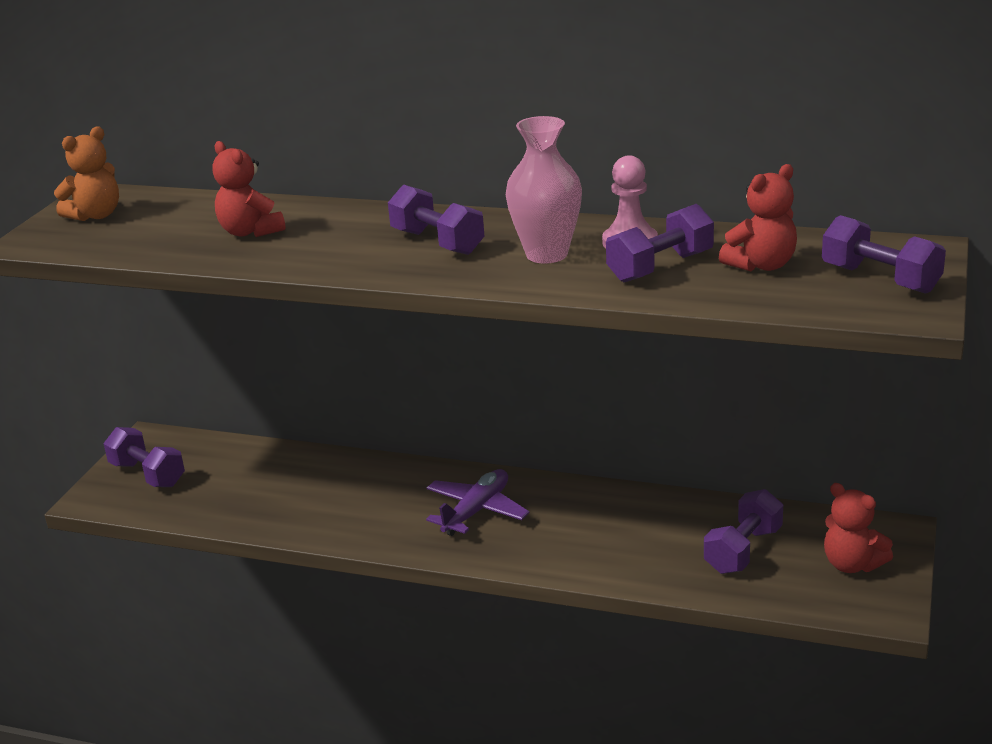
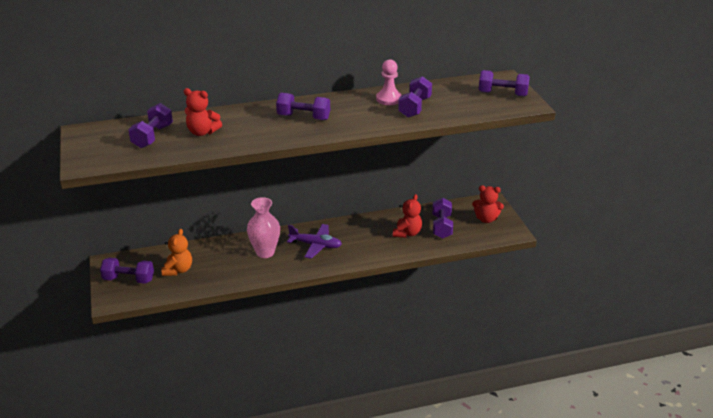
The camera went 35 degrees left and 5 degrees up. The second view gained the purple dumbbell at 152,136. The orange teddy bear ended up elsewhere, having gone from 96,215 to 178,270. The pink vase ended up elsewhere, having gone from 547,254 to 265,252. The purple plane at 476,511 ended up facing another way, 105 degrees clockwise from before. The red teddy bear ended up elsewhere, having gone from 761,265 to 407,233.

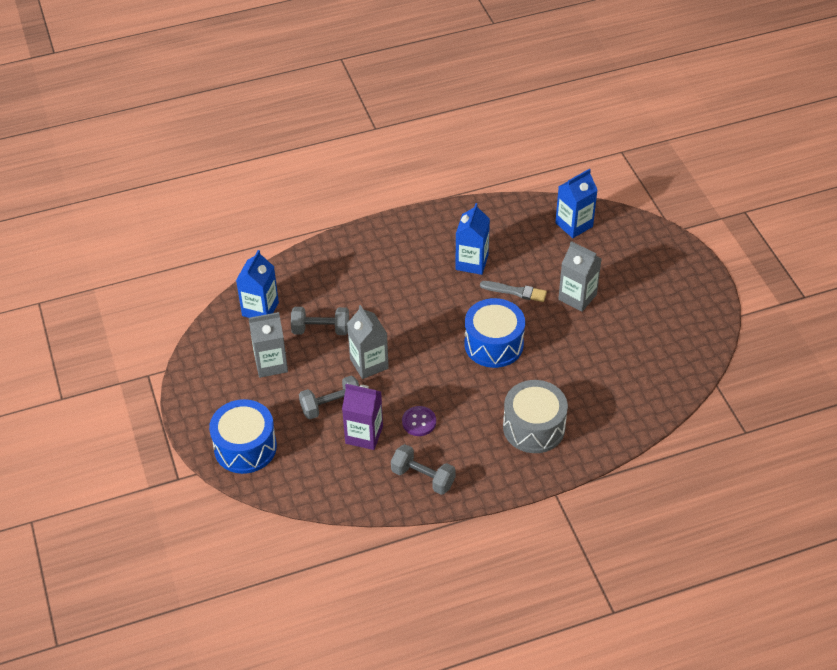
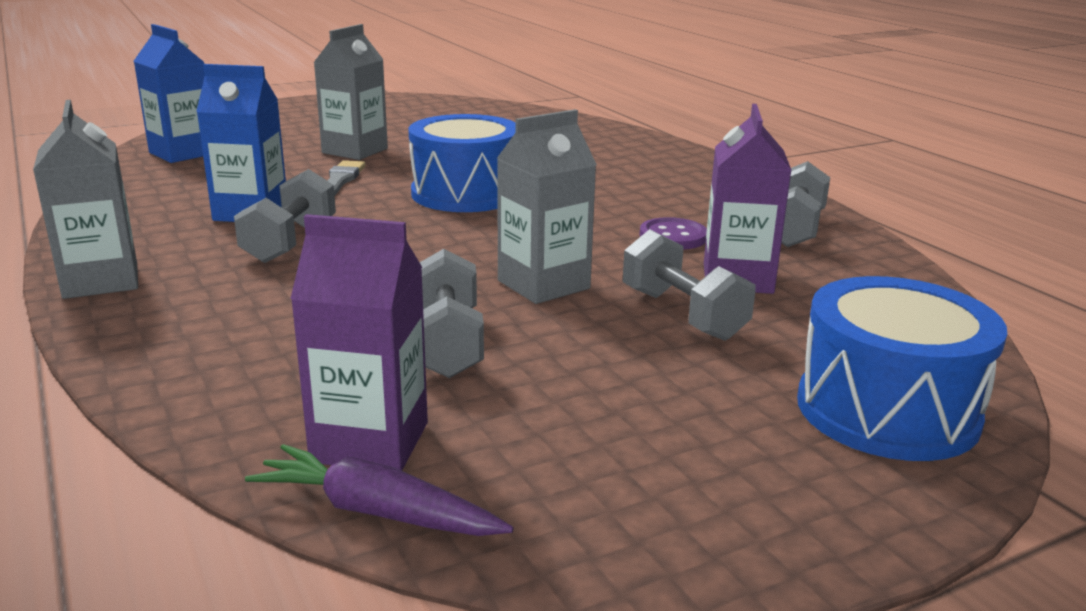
The camera went 100 degrees left and 25 degrees down. The grey carton ended up elsewhere, having gone from 271,364 to 101,281. The second view gained the grey dumbbell at 290,242. The second view gained the purple carrot at 377,512. What was the blue carton at 260,309 turned into the purple carton at 370,442. The second view lost the grey drum at 534,427.

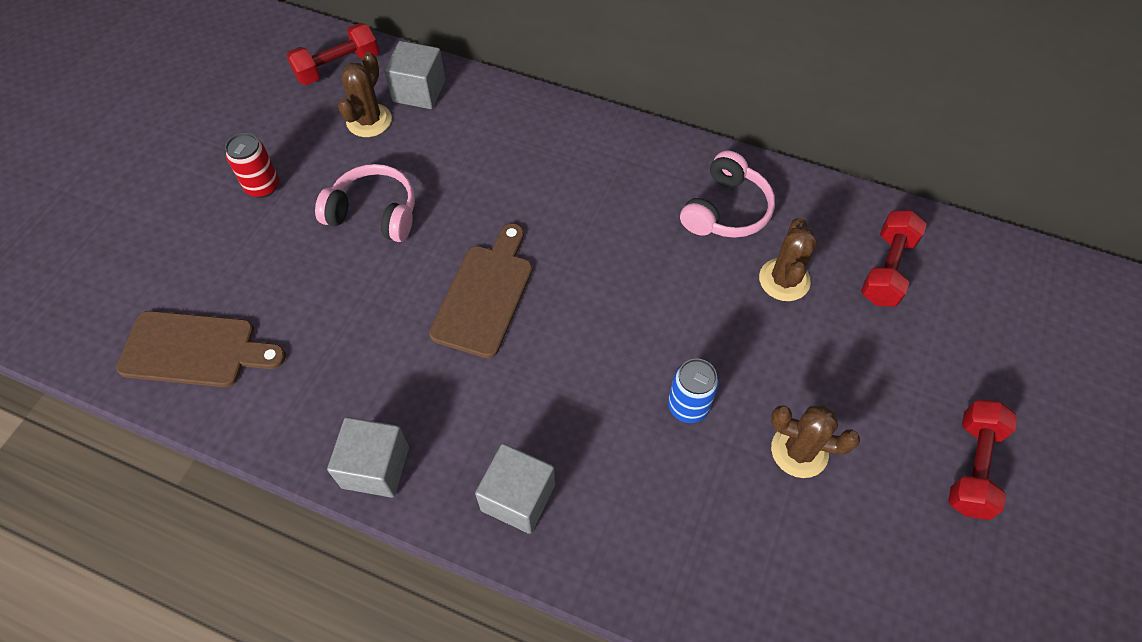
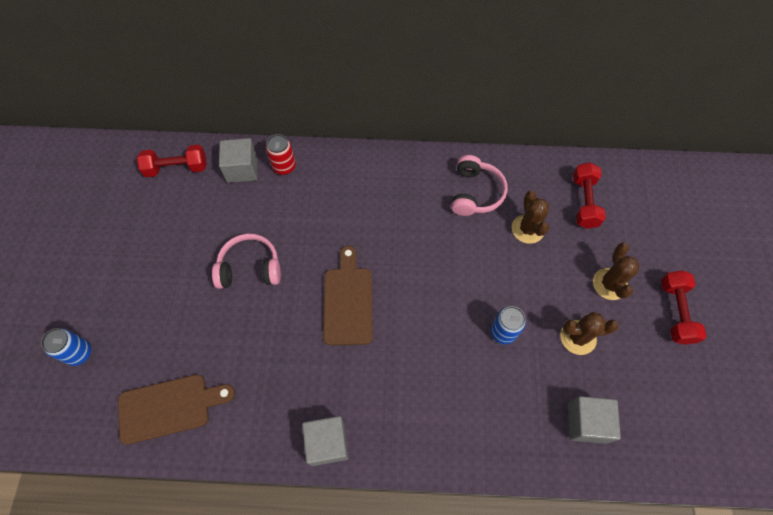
The camera went 20 degrees left and 5 degrees up. The second view gained the blue can at 79,353. The red dumbbell at 337,67 ended up facing another way, 45 degrees clockwise from before. The red can ended up elsewhere, having gone from 263,186 to 284,167. The grey cube ended up elsewhere, having gone from 518,497 to 586,422. The brown cactus ended up elsewhere, having gone from 369,120 to 609,284.

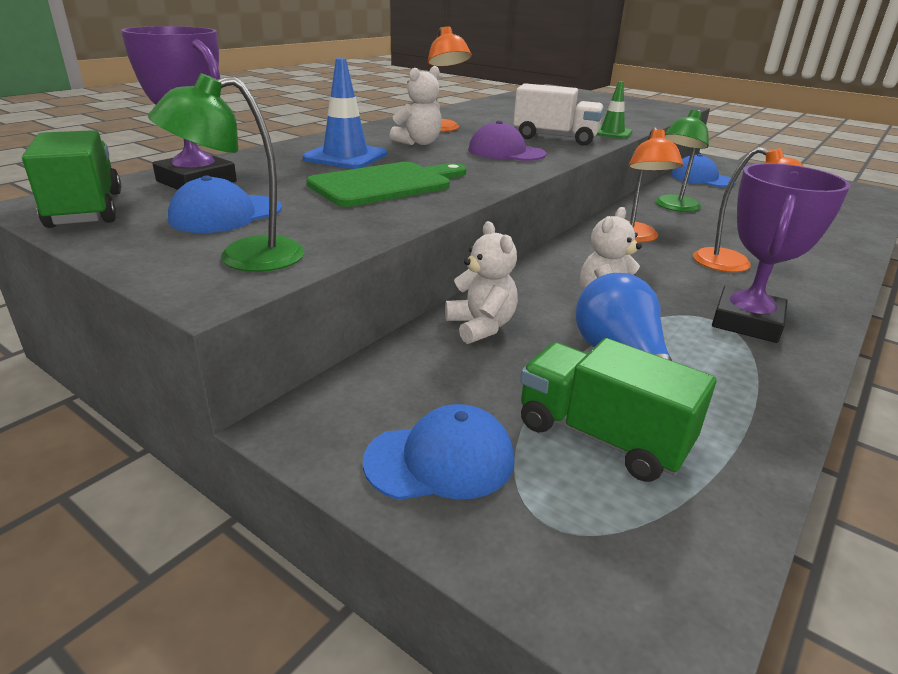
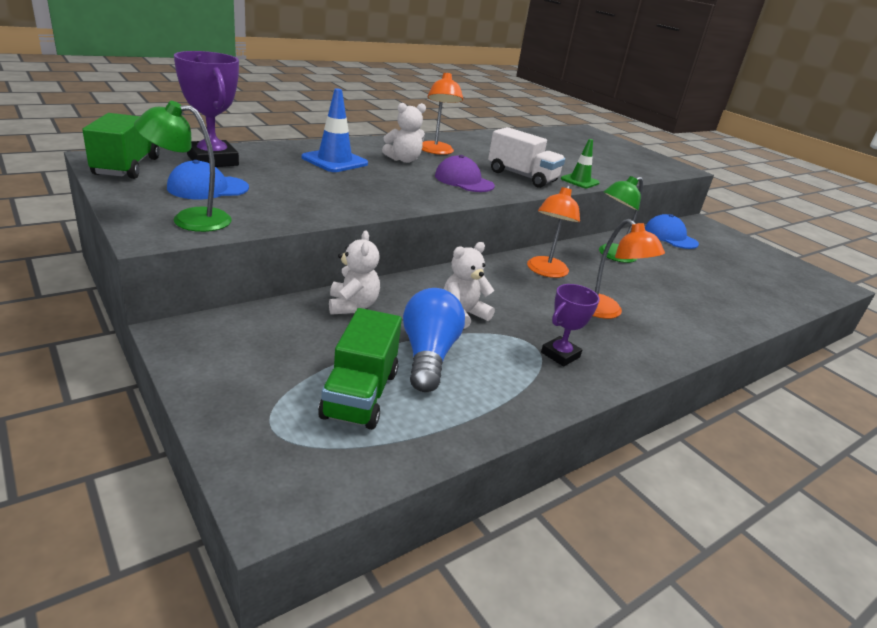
The camera went 15 degrees right and 0 degrees up. The green truck at 601,436 ended up facing another way, 135 degrees counterclockwise from before. The size of the purple trophy at 746,322 changed by a factor of 0.59. The second view lost the green cutting board at 386,184. The second view lost the blue cap at 440,460.

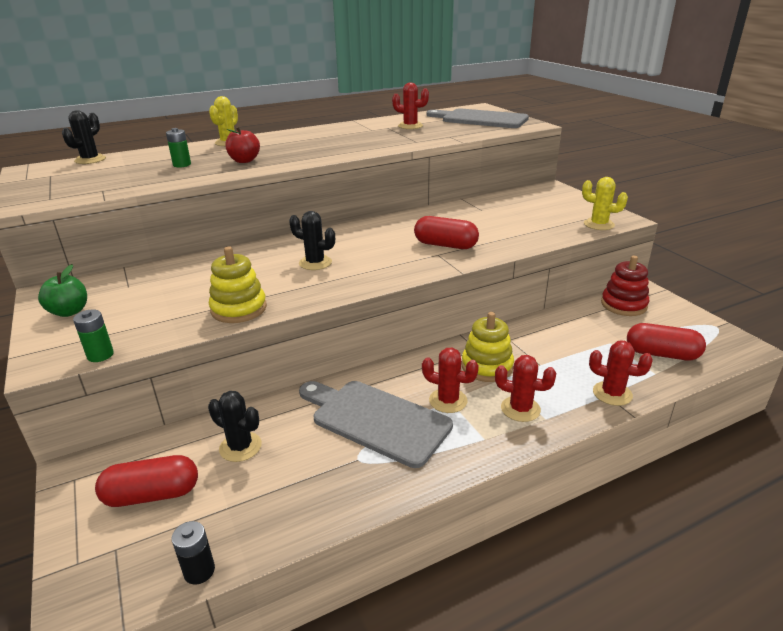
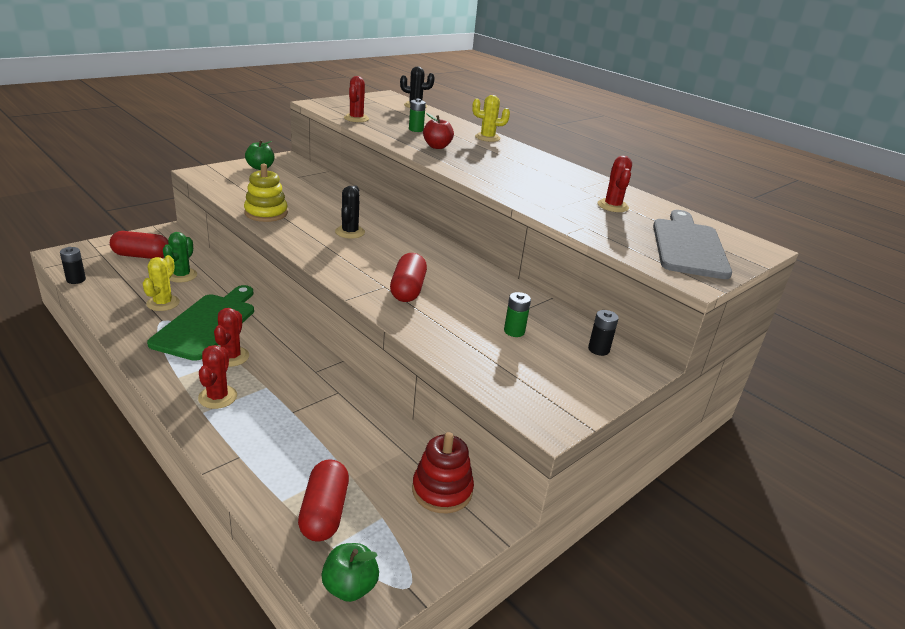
The camera went 70 degrees right and 0 degrees up. The red capsule at 152,495 ended up facing another way, 60 degrees counterclockwise from before. The yellow cactus ended up elsewhere, having gone from 599,224 to 163,303. What was the grey cutting board at 376,420 turned into the green cutting board at 207,324. What was the black cactus at 240,447 turned into the green cactus at 182,275. The second view gained the green apple at 350,587. The red cactus ended up elsewhere, having gone from 612,393 to 356,118. The green battery ended up elsewhere, having gone from 100,355 to 514,331. The second view gained the black battery at 598,349. The second view lost the yellow stacking toy at 487,366.

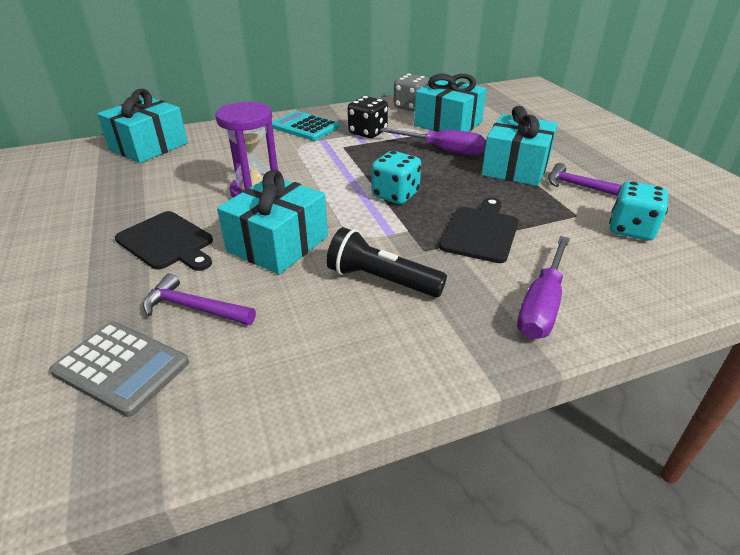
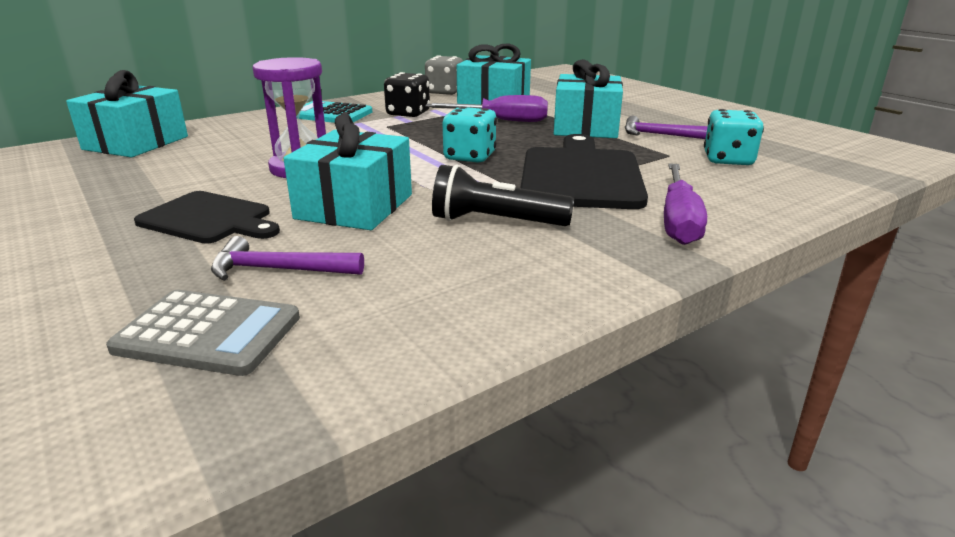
The camera went 15 degrees left and 10 degrees down. The size of the black cutting board at 480,232 changed by a factor of 1.57.

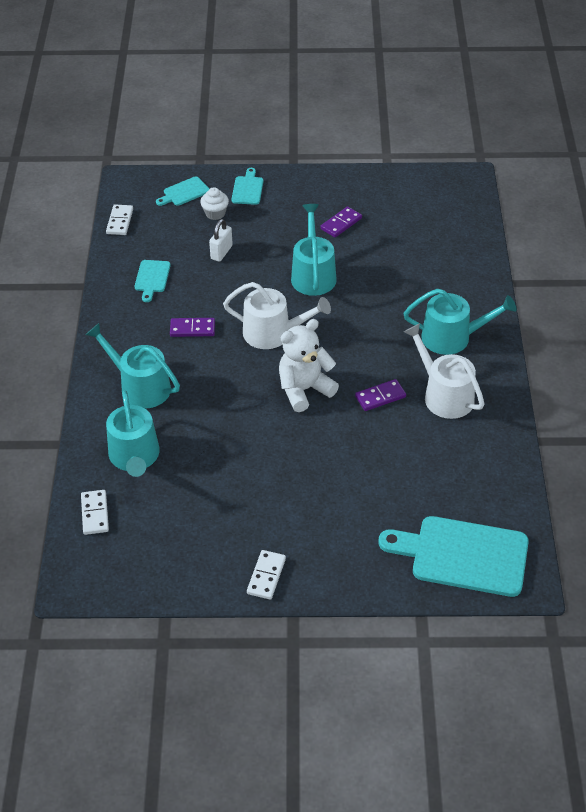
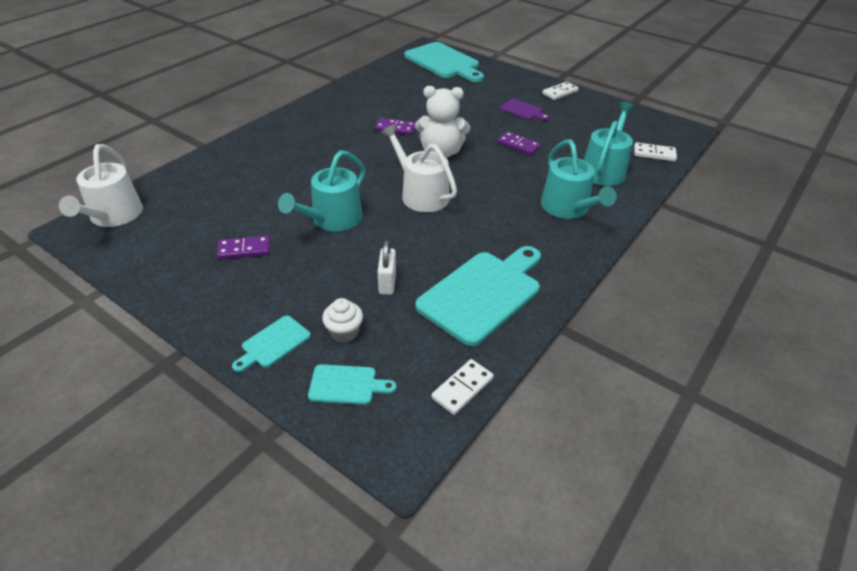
The camera went 145 degrees left and 5 degrees down. The white watering can ended up elsewhere, having gone from 444,395 to 113,216. The white padlock at 221,252 ended up facing another way, 60 degrees counterclockwise from before. The size of the turquoise cutting board at 152,278 changed by a factor of 2.08. The purple domino ended up elsewhere, having gone from 192,329 to 518,145. The second view gained the purple cutting board at 523,110. The white domino at 95,513 ended up facing another way, 75 degrees clockwise from before. The second view lost the turquoise watering can at 452,337.

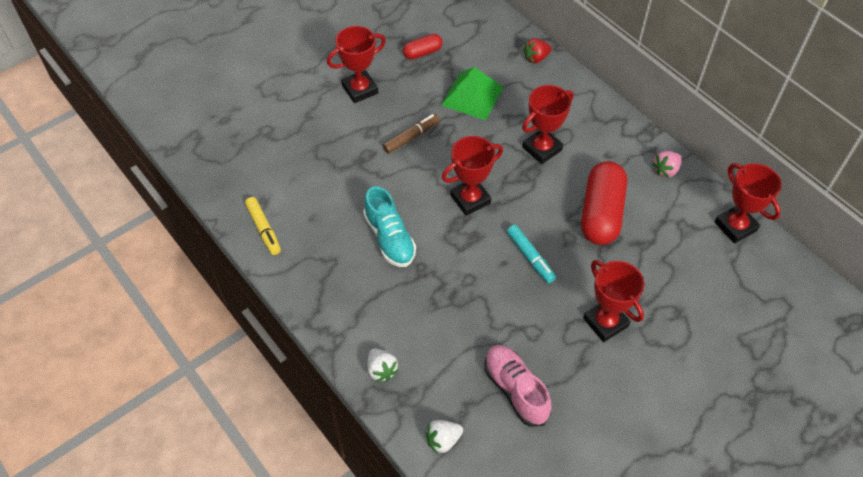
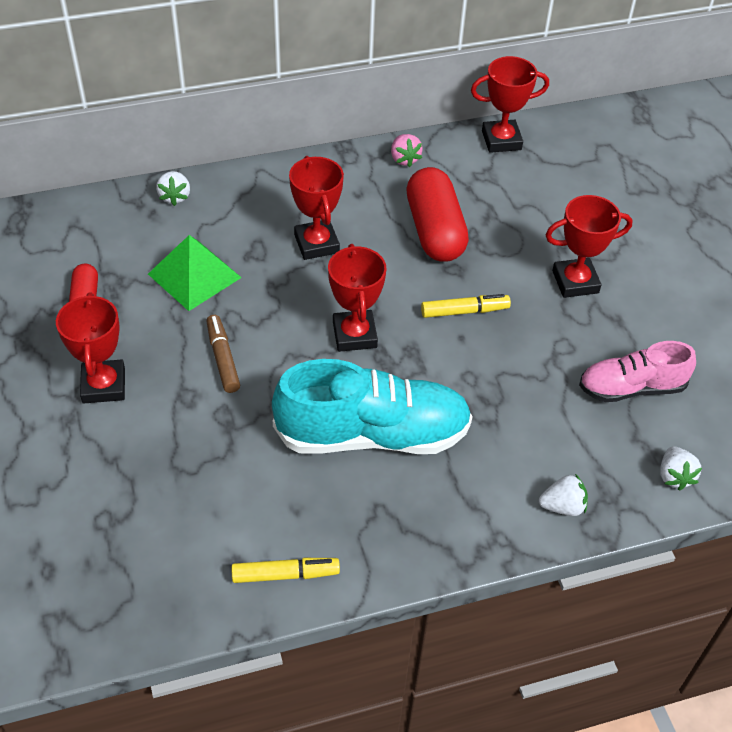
The camera went 70 degrees left and 5 degrees down. What was the red strawberry at 536,58 turned into the white strawberry at 175,197. The size of the turquoise shoe at 389,238 changed by a factor of 1.66. The red capsule at 601,213 ended up facing another way, 45 degrees clockwise from before. What was the turquoise marker at 530,257 turned into the yellow marker at 464,311.

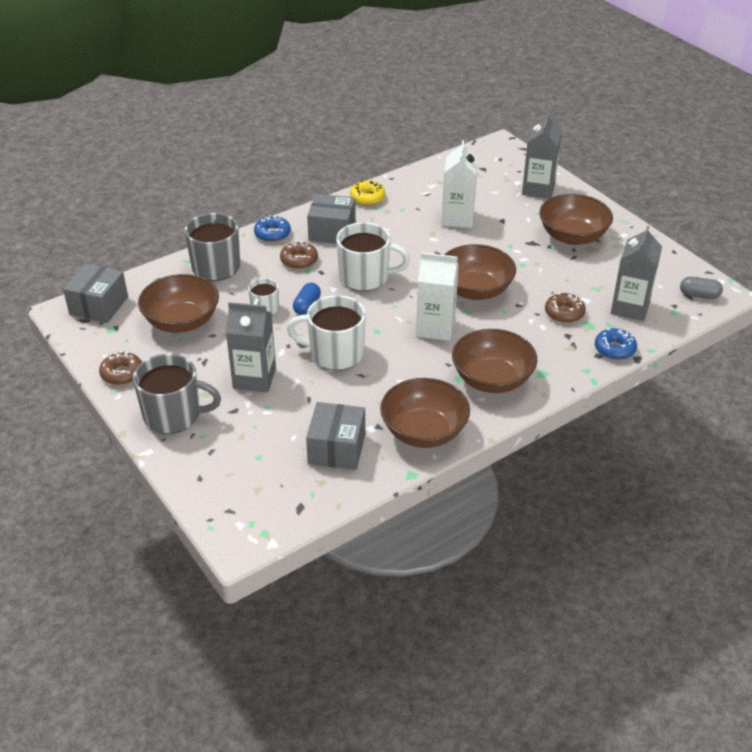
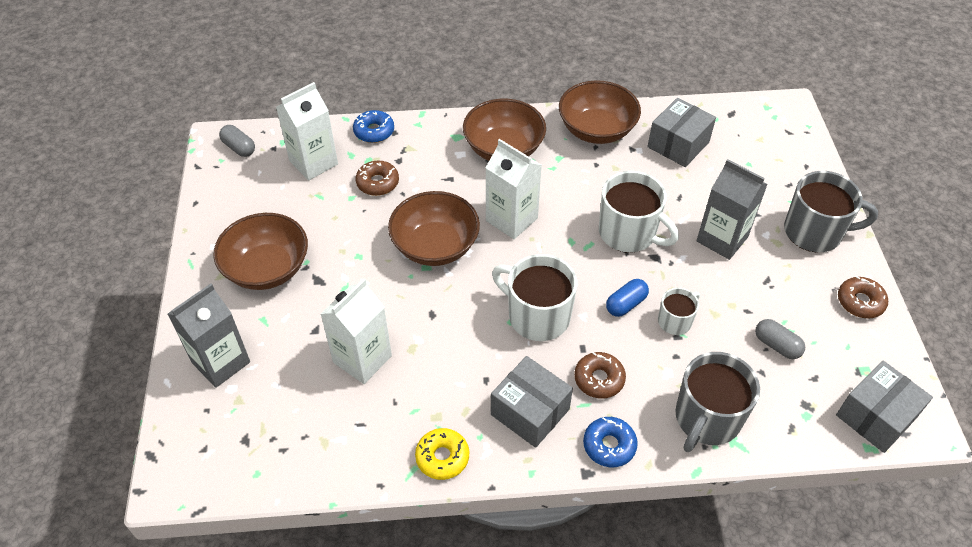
The camera went 150 degrees left and 10 degrees up. What was the grey carton at 630,307 turned into the white carton at 313,162. Where the brown bowl stood at 182,321, the grey capsule came to stand at 777,345. The grey mug at 174,415 ended up facing another way, 150 degrees clockwise from before.

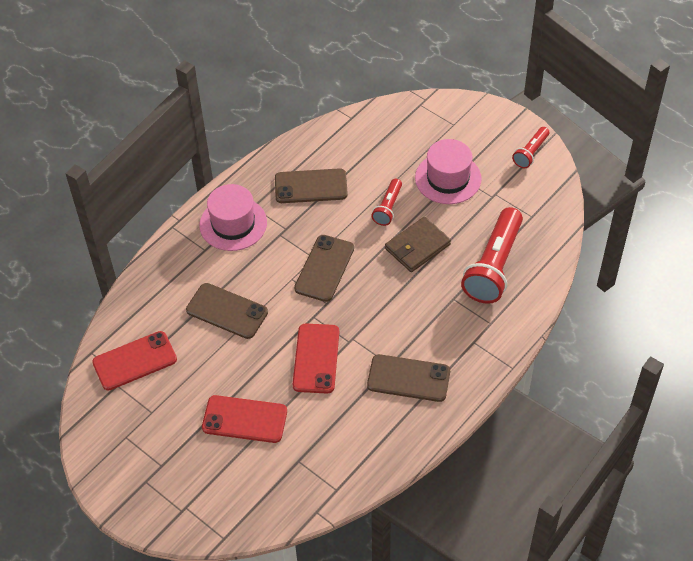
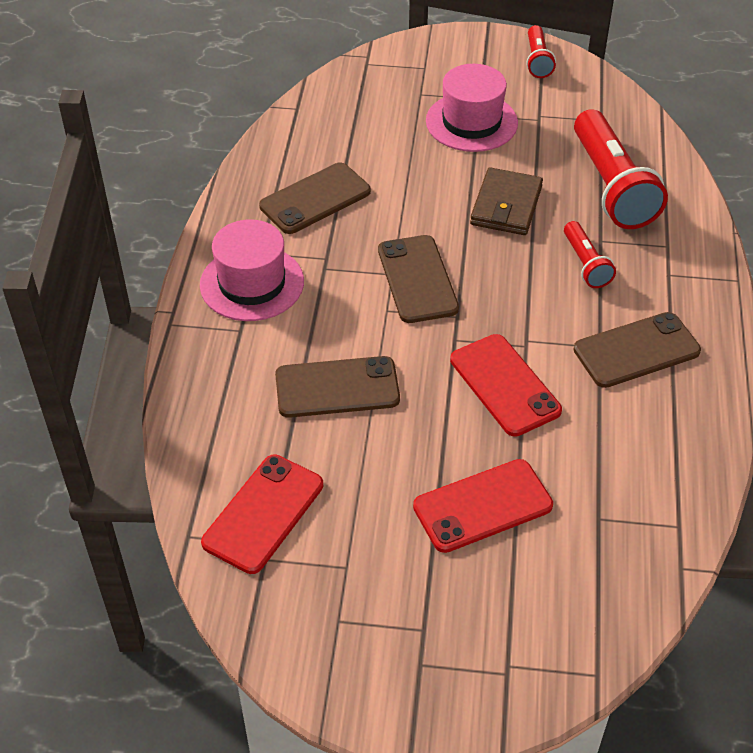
The camera went 35 degrees left and 5 degrees down. The red flashlight ended up elsewhere, having gone from 388,208 to 585,264.

